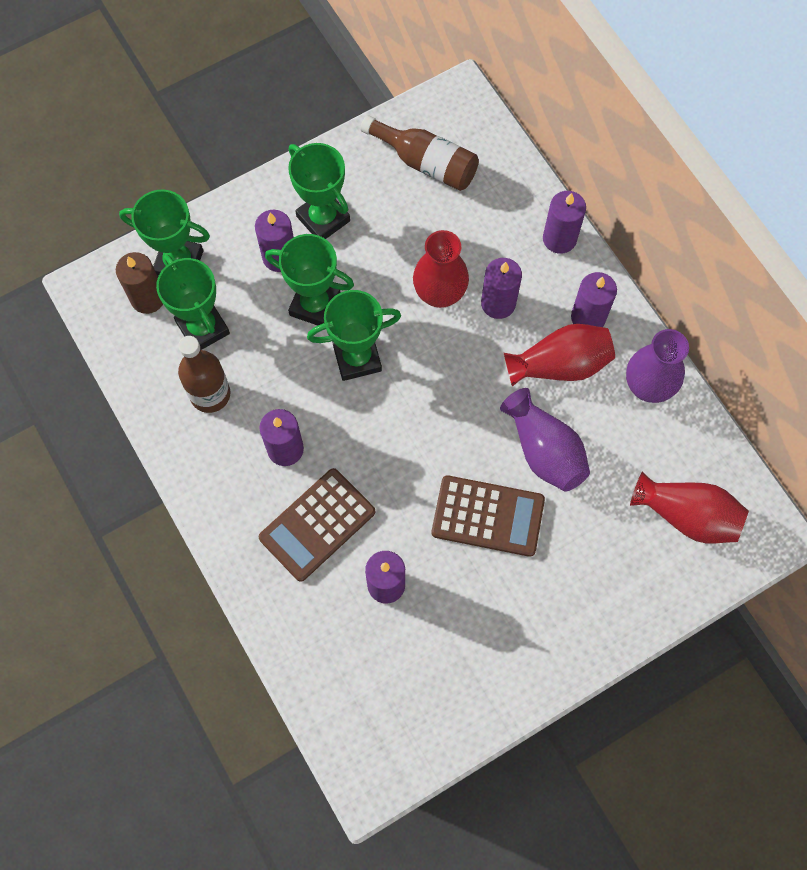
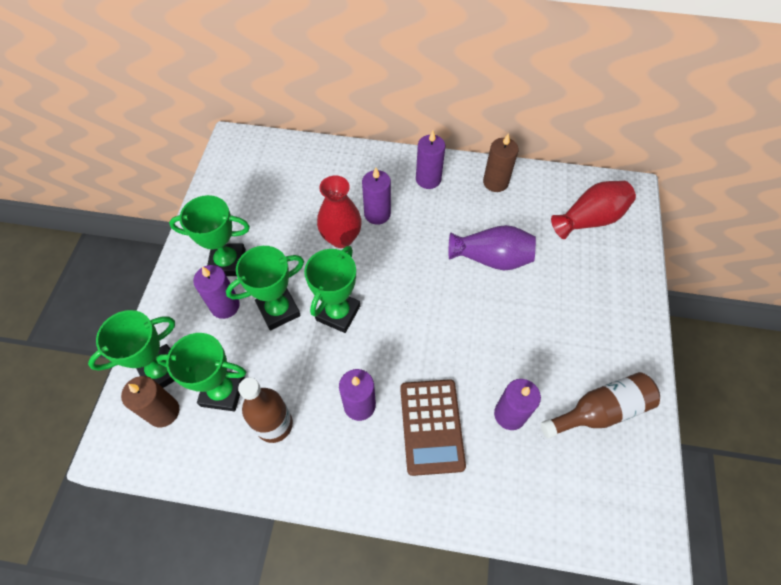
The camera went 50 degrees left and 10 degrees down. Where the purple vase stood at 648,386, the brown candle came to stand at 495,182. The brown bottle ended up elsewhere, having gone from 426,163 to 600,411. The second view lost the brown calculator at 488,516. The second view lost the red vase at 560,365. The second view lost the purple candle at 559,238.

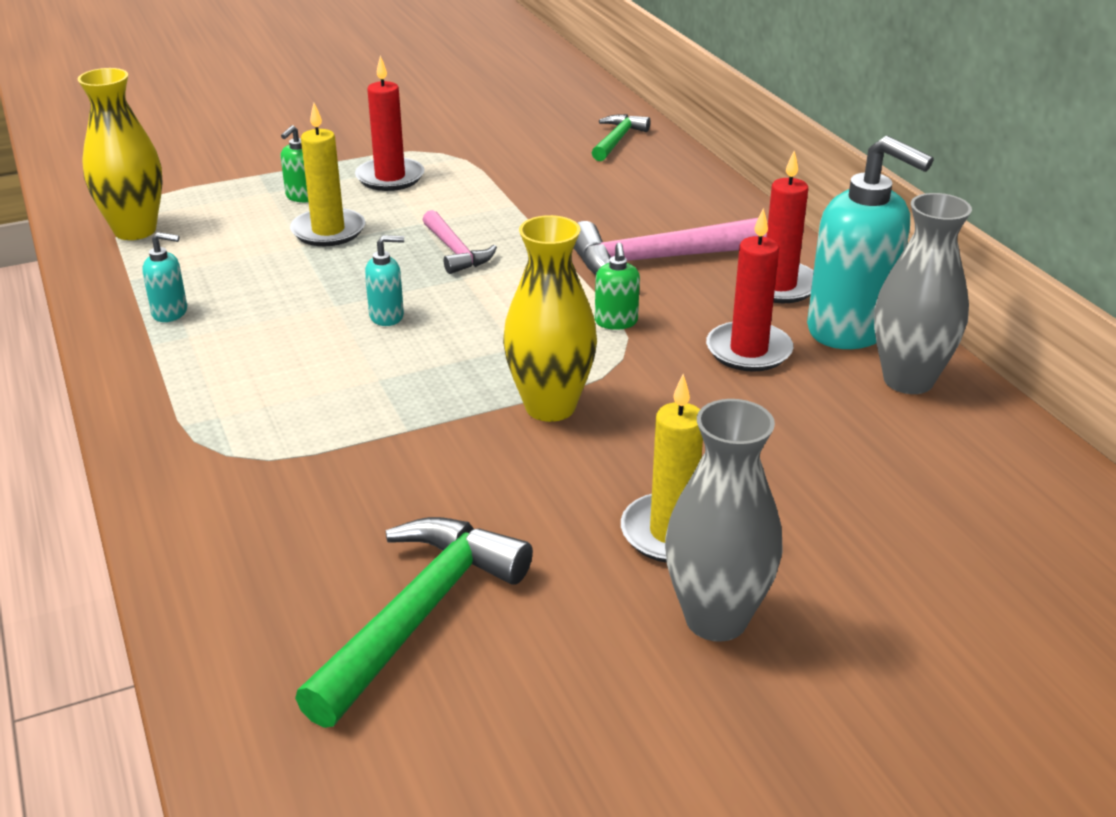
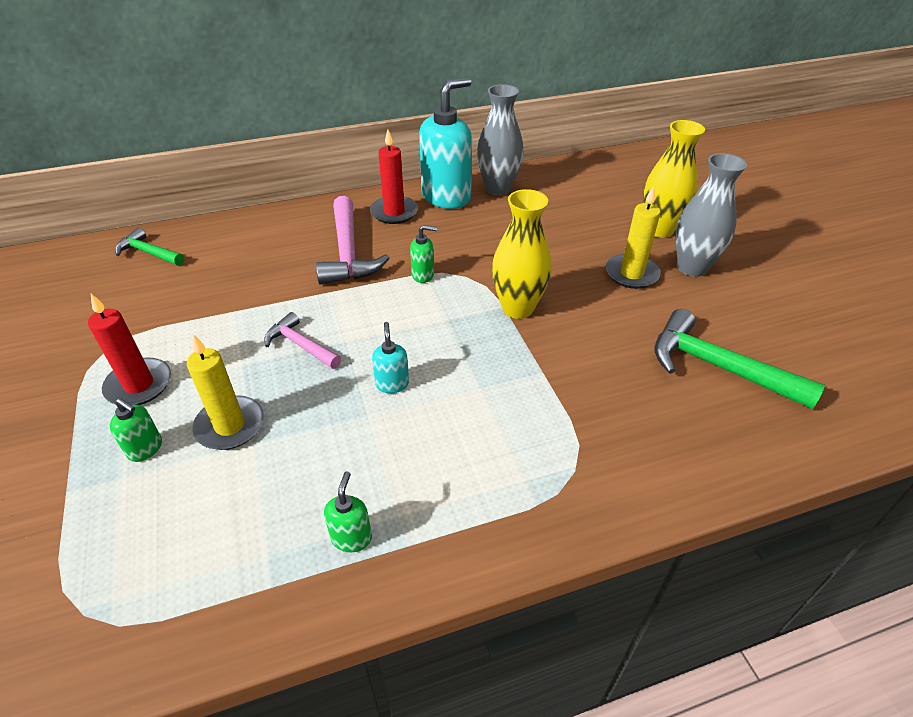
The camera went 85 degrees left and 10 degrees up. The pink hammer at 455,251 ended up facing another way, 120 degrees counterclockwise from before. What was the turquoise soap dispenser at 170,312 turned into the green soap dispenser at 351,537. The yellow vase ended up elsewhere, having gone from 135,230 to 659,230. The second view lost the red candle at 748,351.

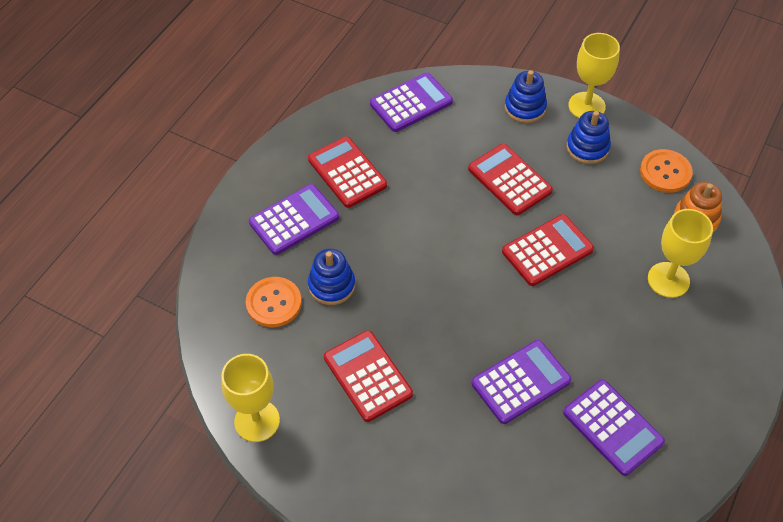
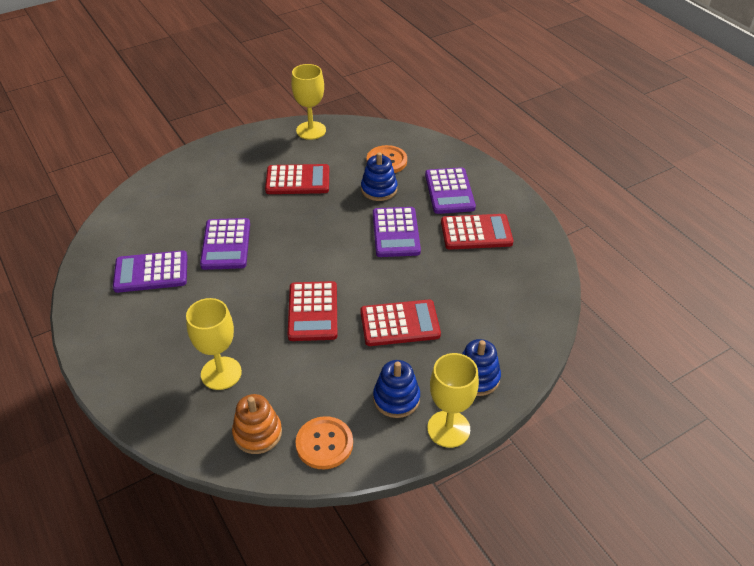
The camera went 120 degrees right and 10 degrees down. The purple calculator ended up elsewhere, having gone from 411,103 to 396,233.

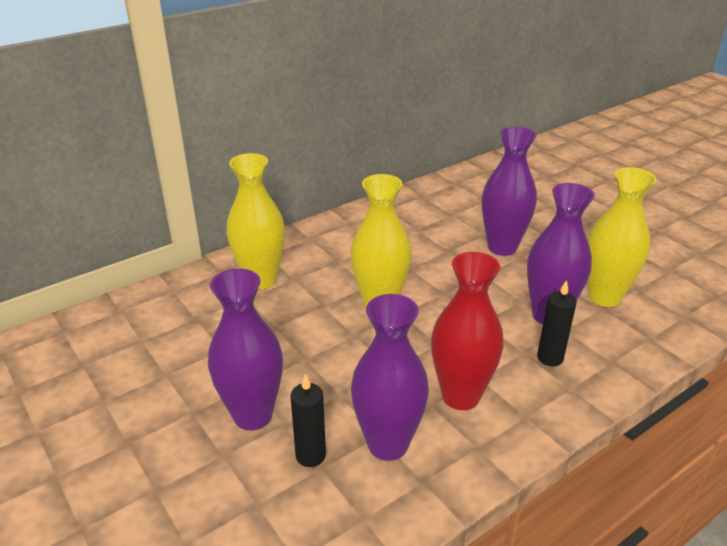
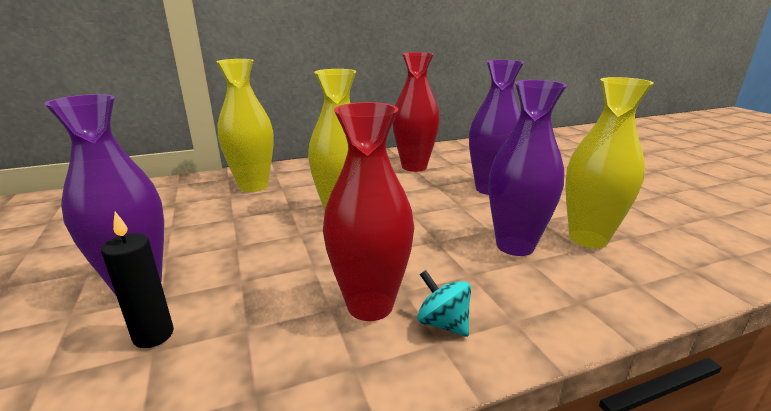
The camera went 15 degrees right and 10 degrees down. The second view gained the red vase at 414,167. The second view gained the turquoise spinning top at 443,323. The second view lost the purple vase at 388,444. The second view lost the black candle at 550,358.

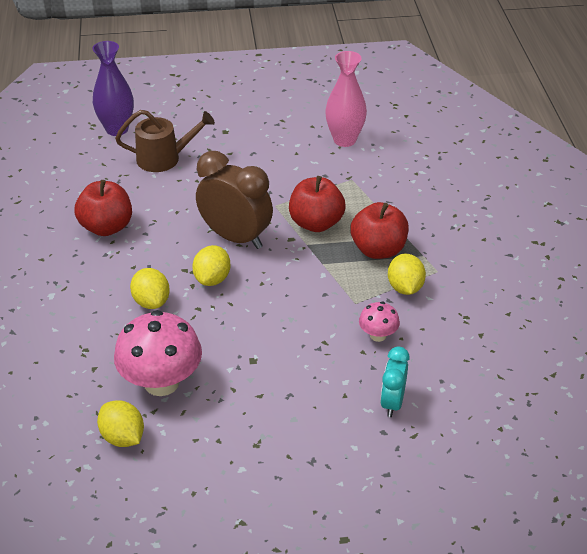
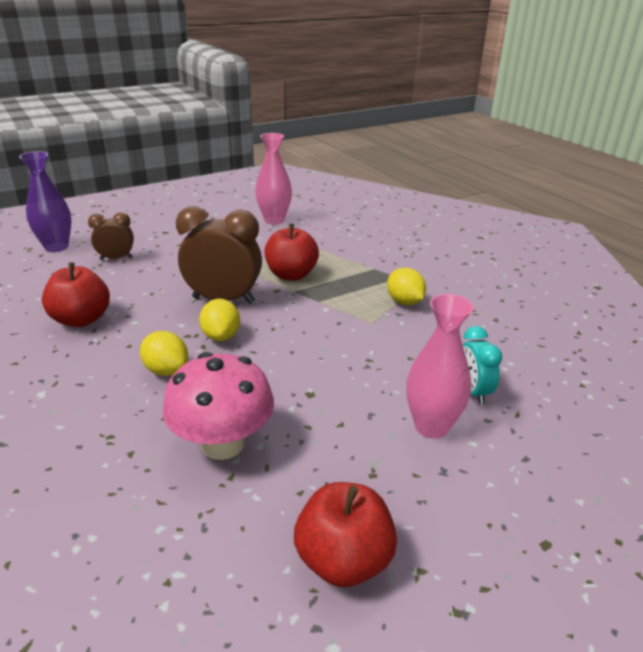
The camera went 25 degrees left and 10 degrees down. Where the brown watering can stood at 164,158, the brown clock came to stand at 116,258. The red apple ended up elsewhere, having gone from 378,250 to 343,560. The second view gained the pink vase at 431,426. The second view lost the yellow lemon at 123,437. The second view lost the pink mushroom at 378,335.

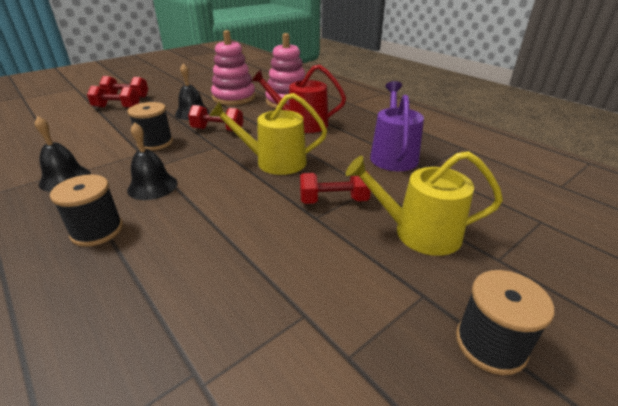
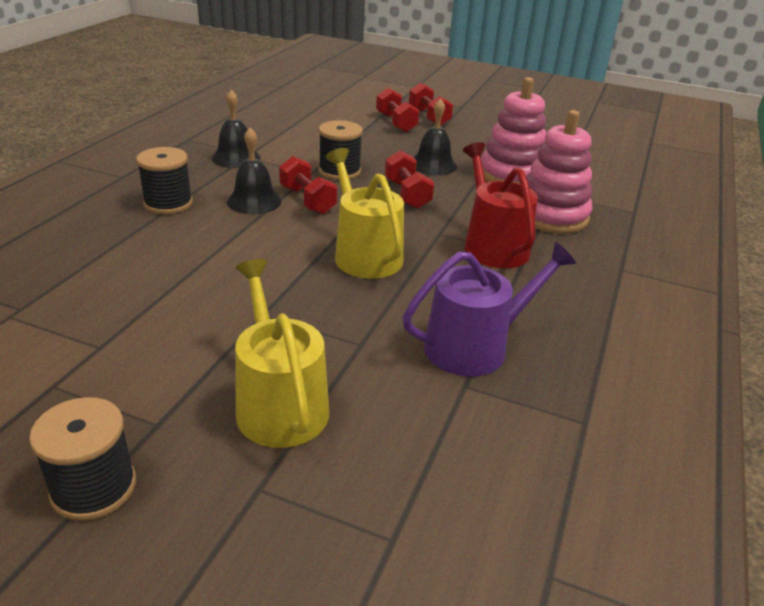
The camera went 60 degrees right and 0 degrees up. The red dumbbell ended up elsewhere, having gone from 333,200 to 308,200.

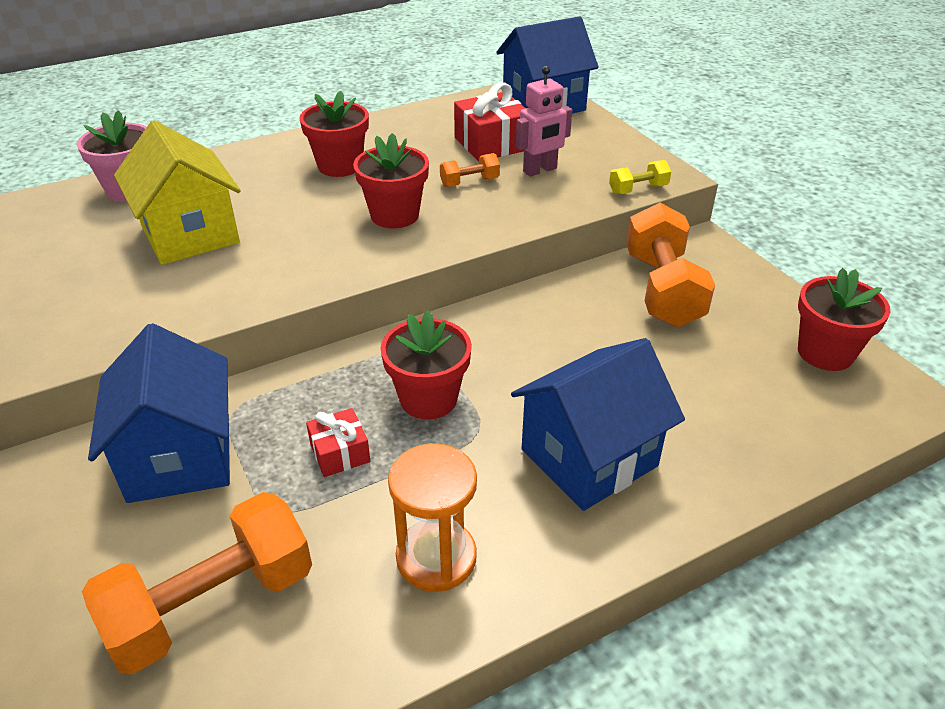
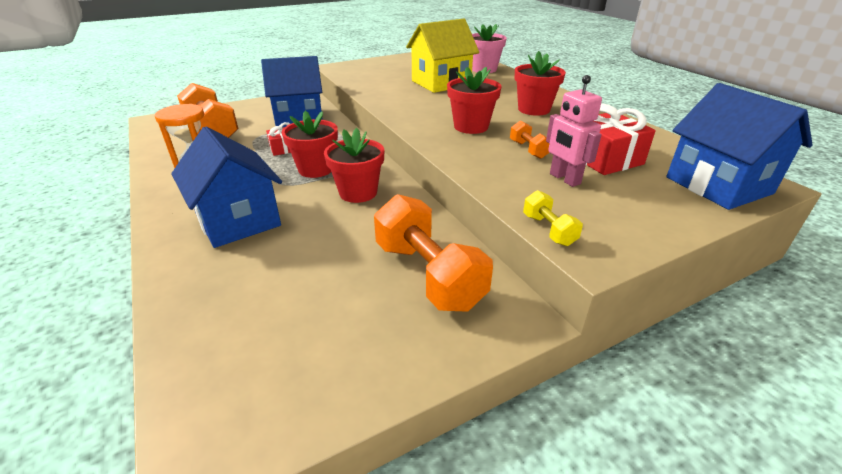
The camera went 90 degrees right and 5 degrees down. The red flower pot ended up elsewhere, having gone from 825,353 to 358,192. The orange dumbbell at 662,289 ended up facing another way, 60 degrees clockwise from before.

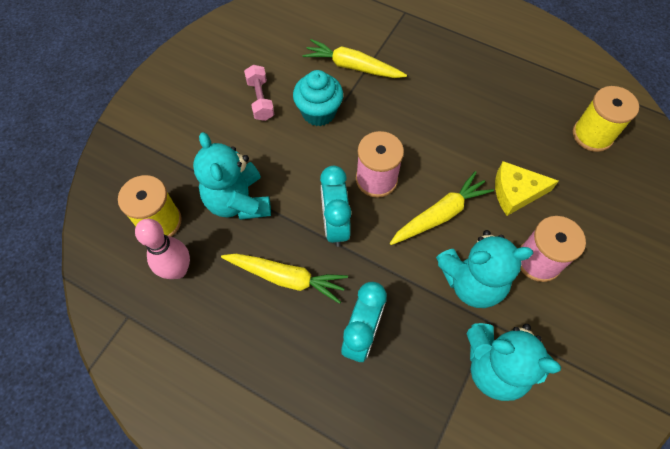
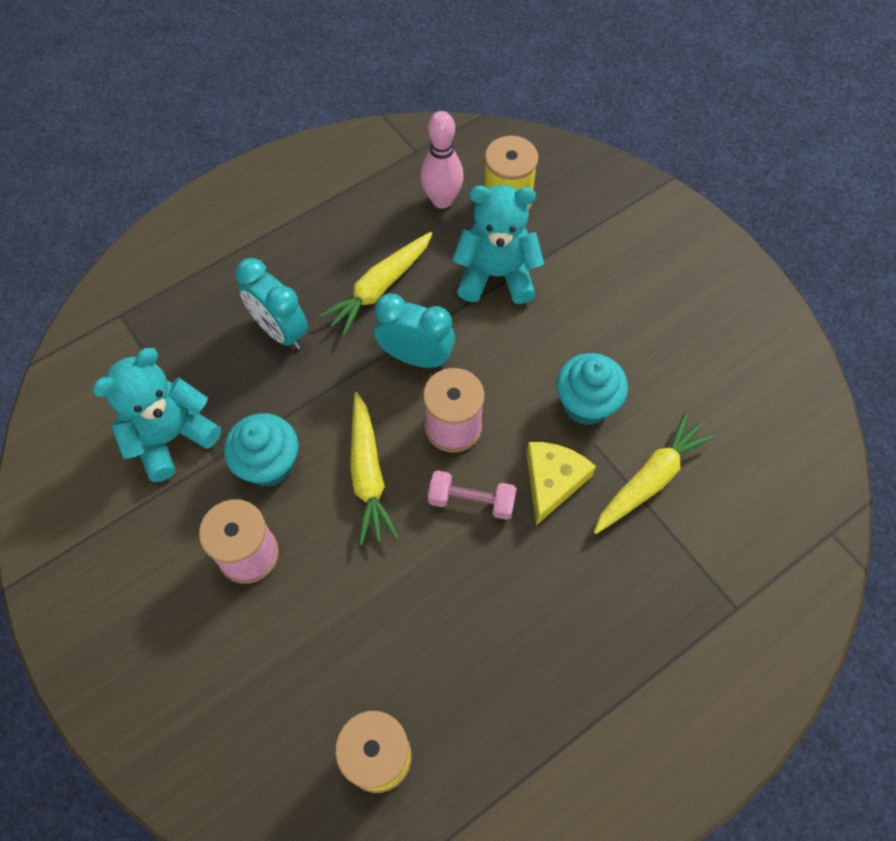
The camera went 115 degrees right and 0 degrees up. Where the turquoise teddy bear stood at 472,282, the turquoise cupcake came to stand at 269,464. The pink dumbbell ended up elsewhere, having gone from 260,100 to 471,501. The yellow cheese ended up elsewhere, having gone from 516,192 to 552,481.

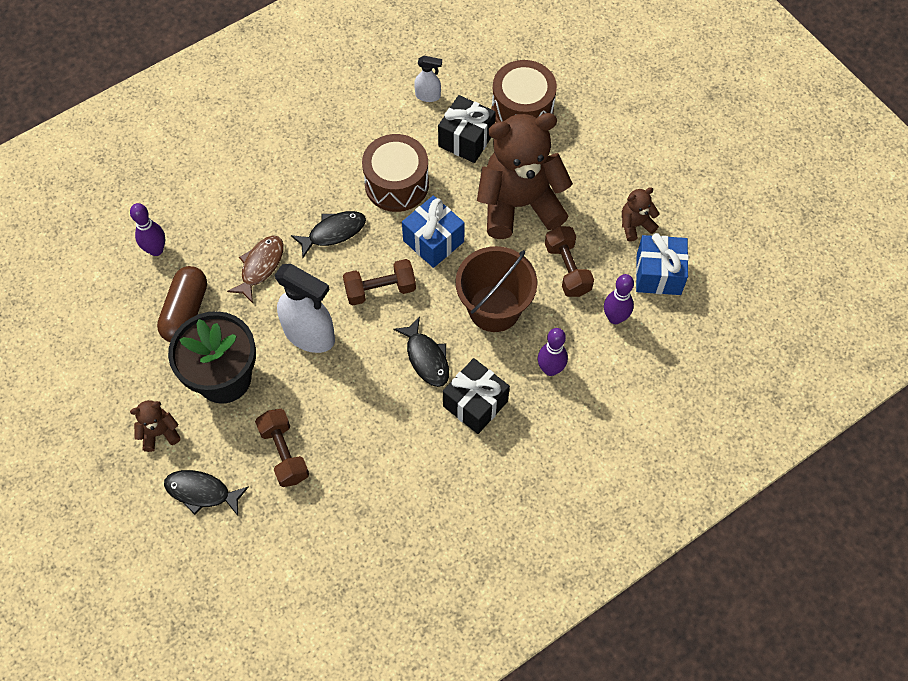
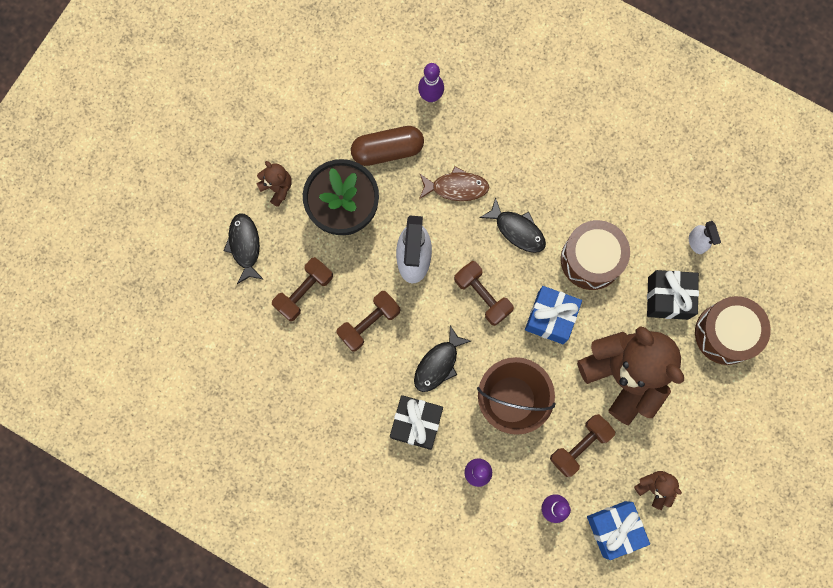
The camera went 65 degrees right and 15 degrees up. The second view gained the brown dumbbell at 369,323.

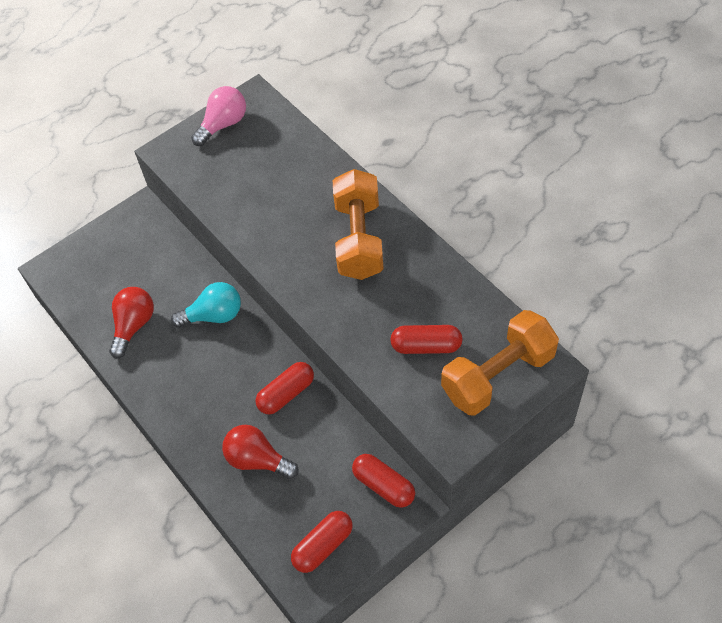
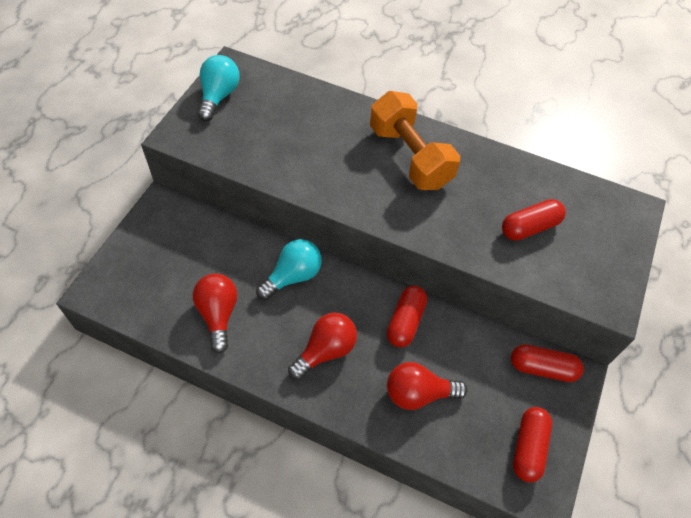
The camera went 35 degrees left and 0 degrees up. What was the pink light bulb at 223,124 turned into the turquoise light bulb at 218,96. The second view gained the red light bulb at 325,351. The second view lost the orange dumbbell at 498,375.

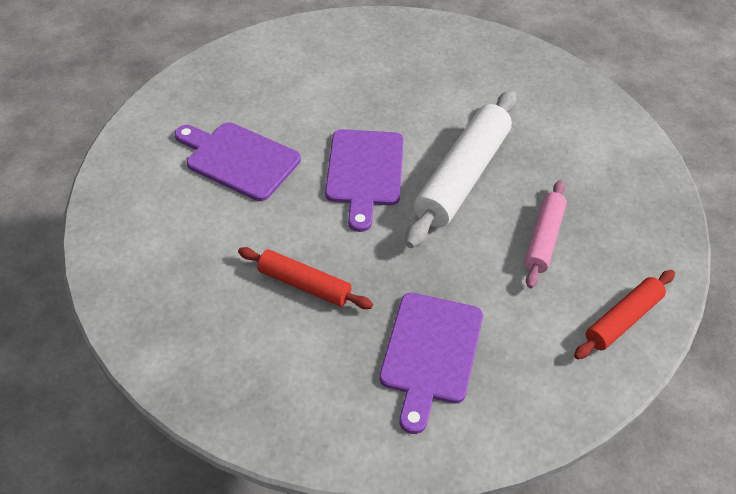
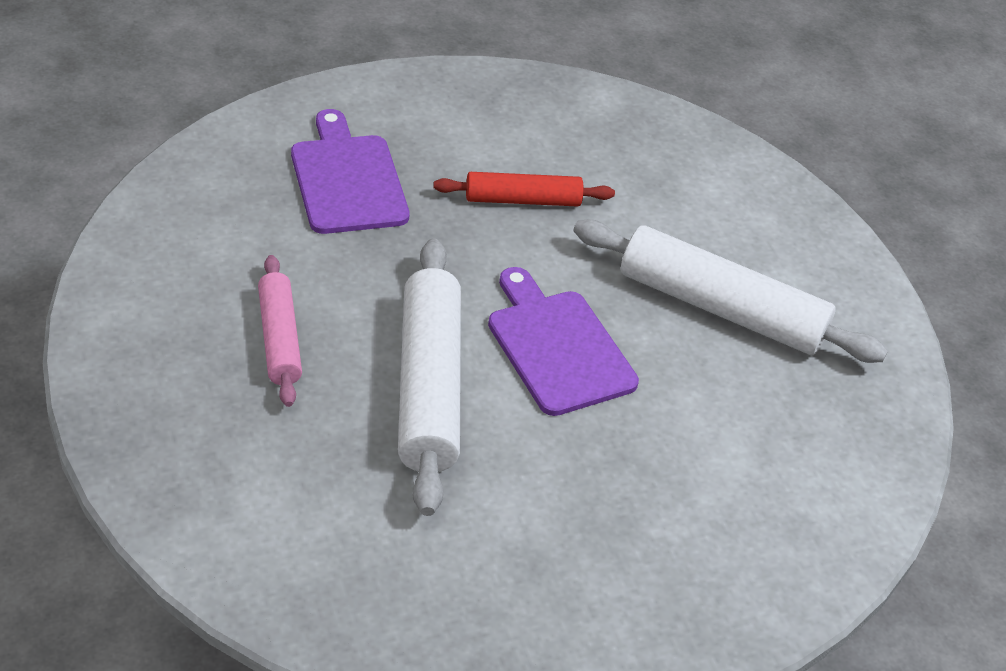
The camera went 145 degrees right and 5 degrees down. Where the purple cutting board stood at 239,159, the white rolling pin came to stand at 721,309. The second view lost the red rolling pin at 623,320.

